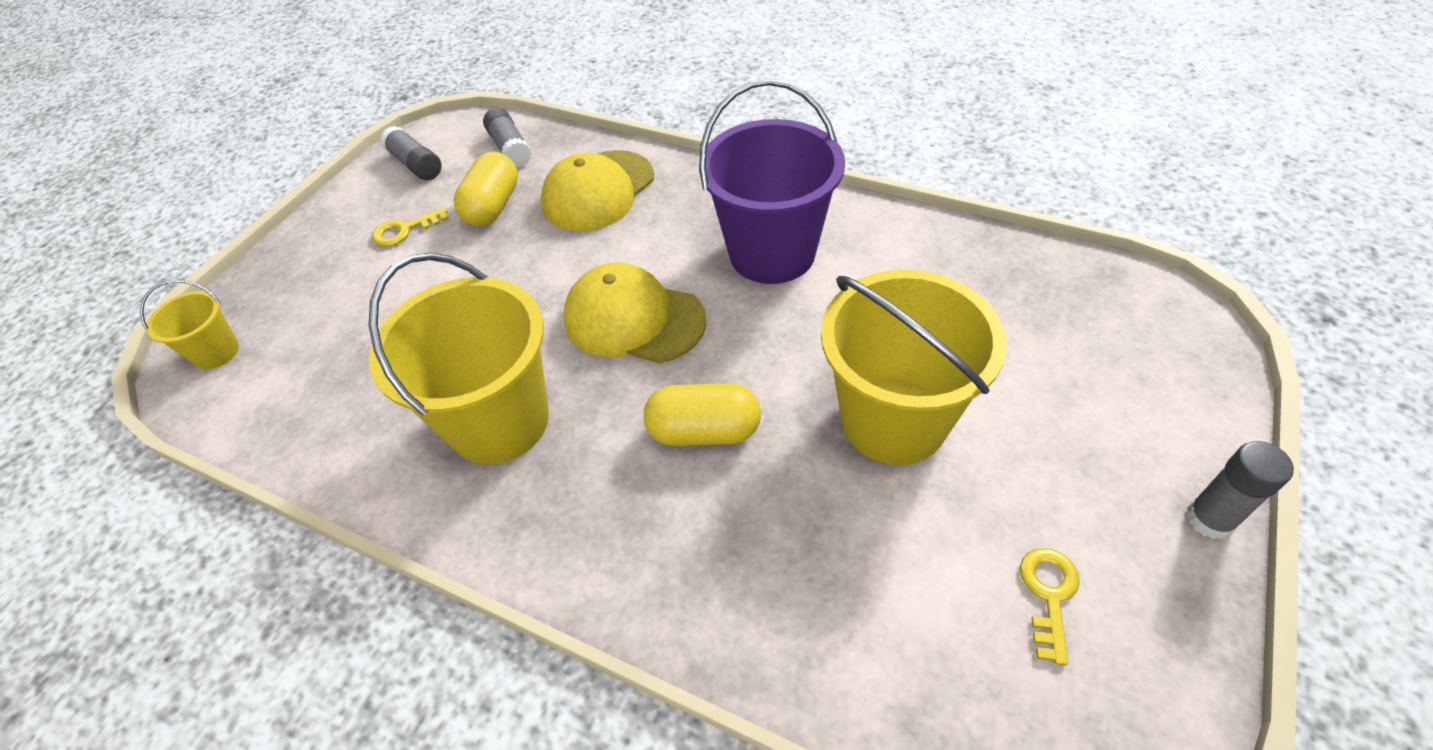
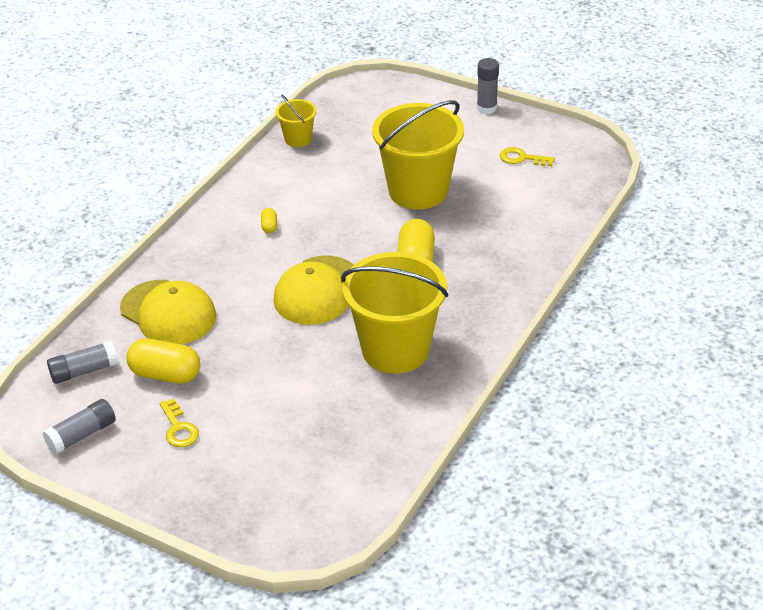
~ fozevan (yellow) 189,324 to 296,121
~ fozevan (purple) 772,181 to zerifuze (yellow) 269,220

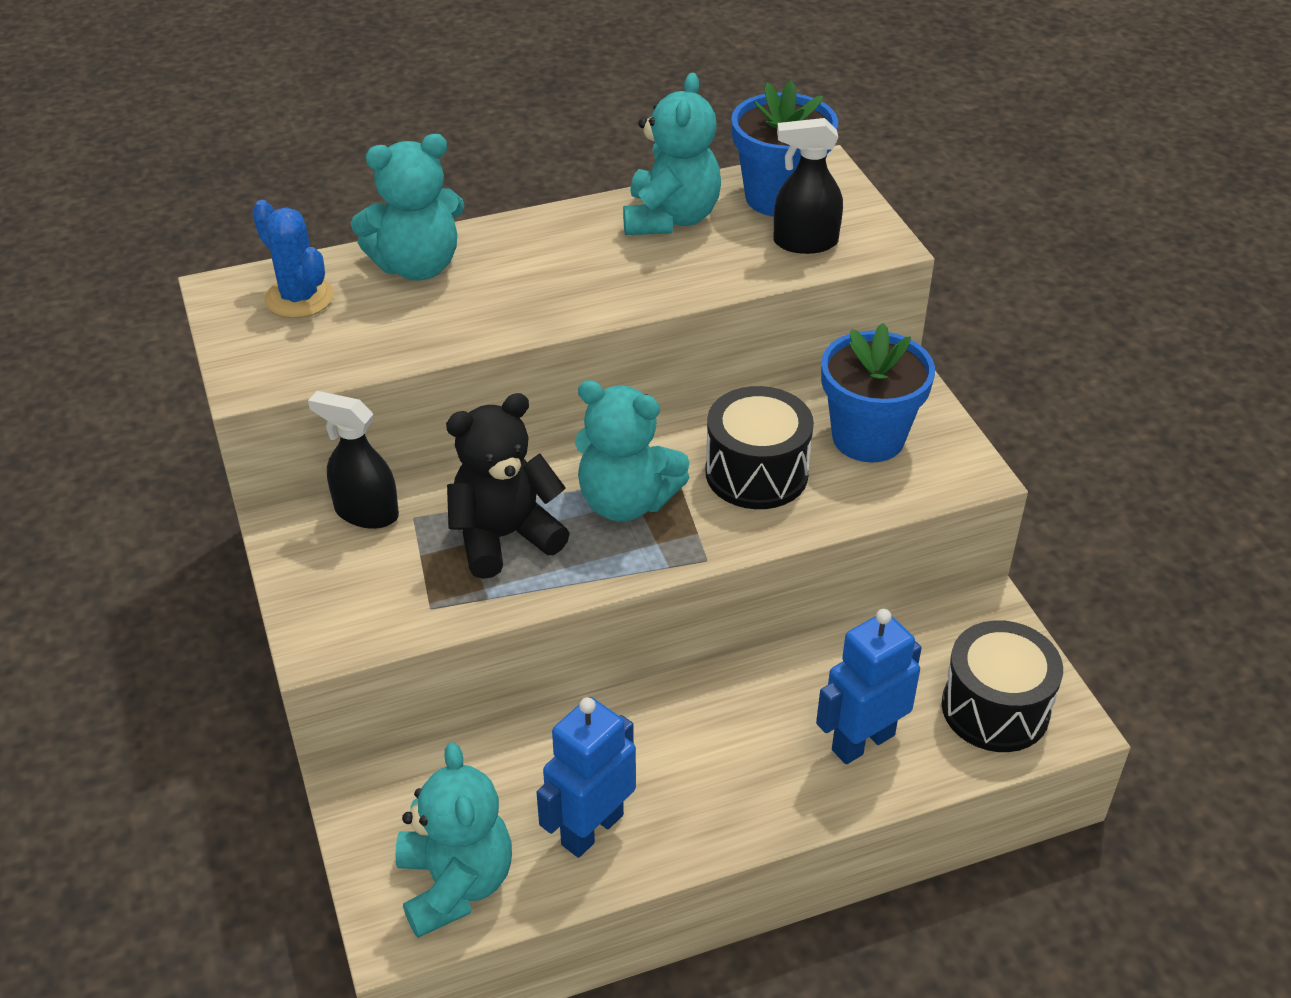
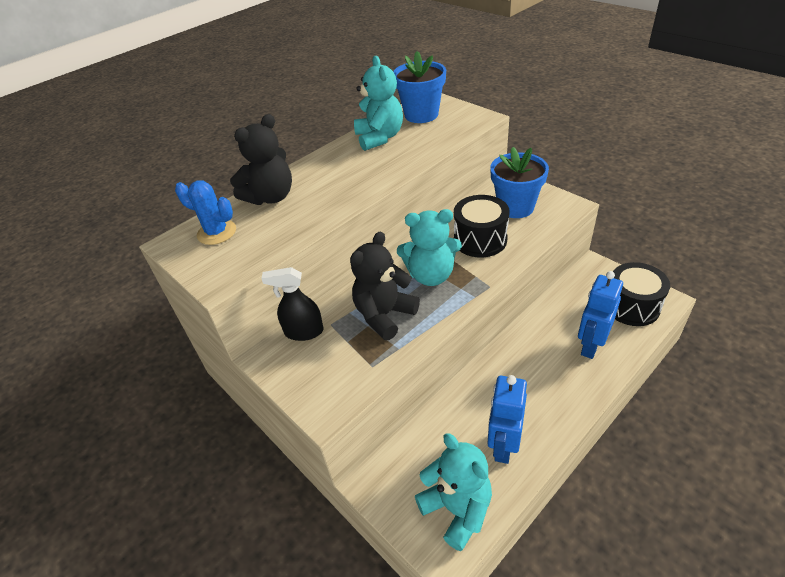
~ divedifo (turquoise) 408,207 to divedifo (black) 261,159
- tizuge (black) 808,186

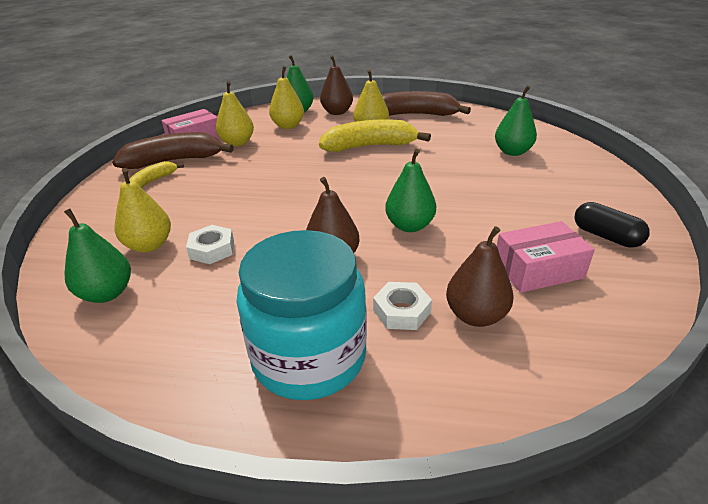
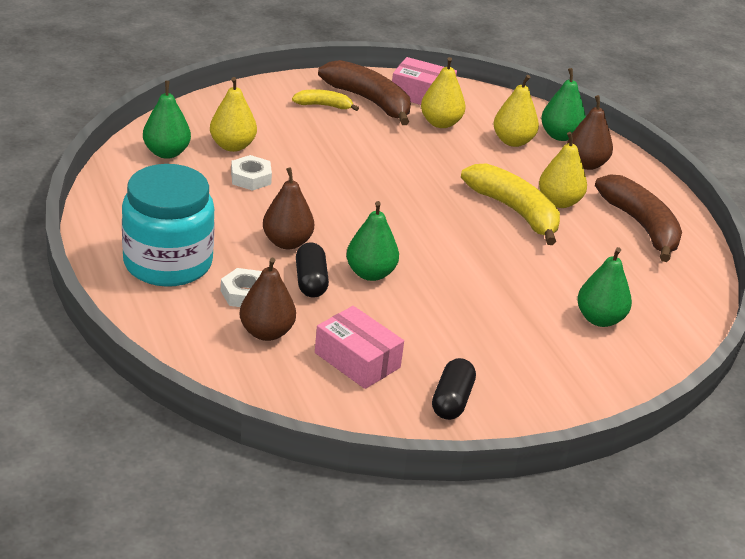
+ zerifuze (black) 312,270

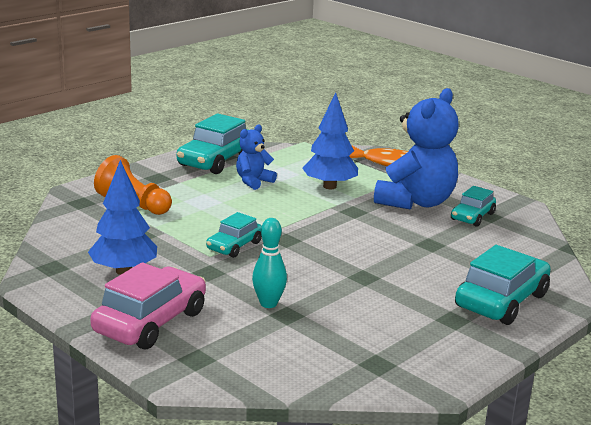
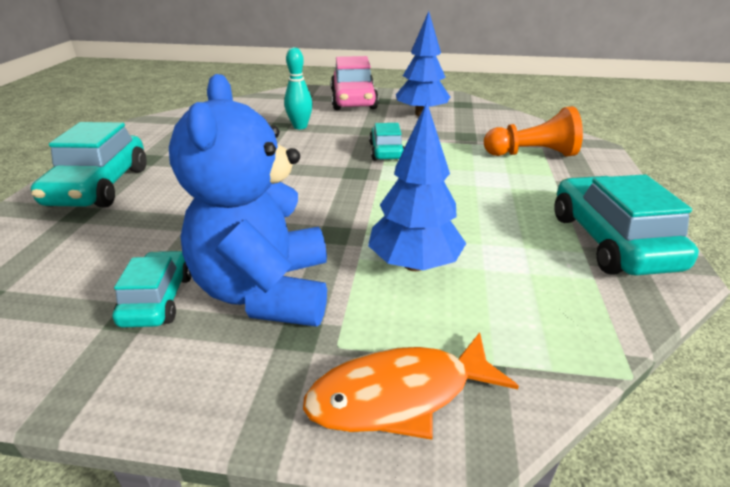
- divedifo (blue) 256,157

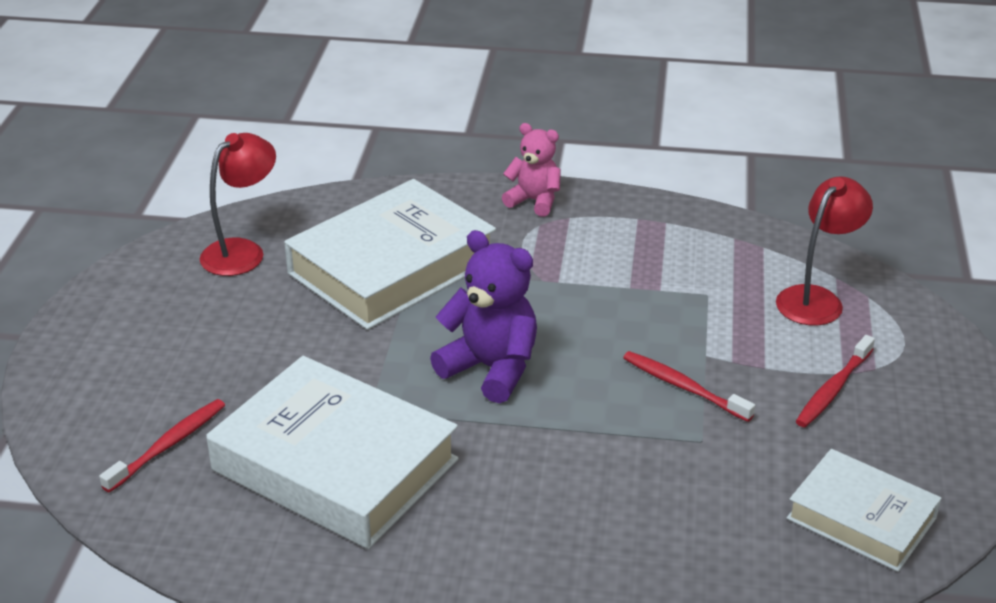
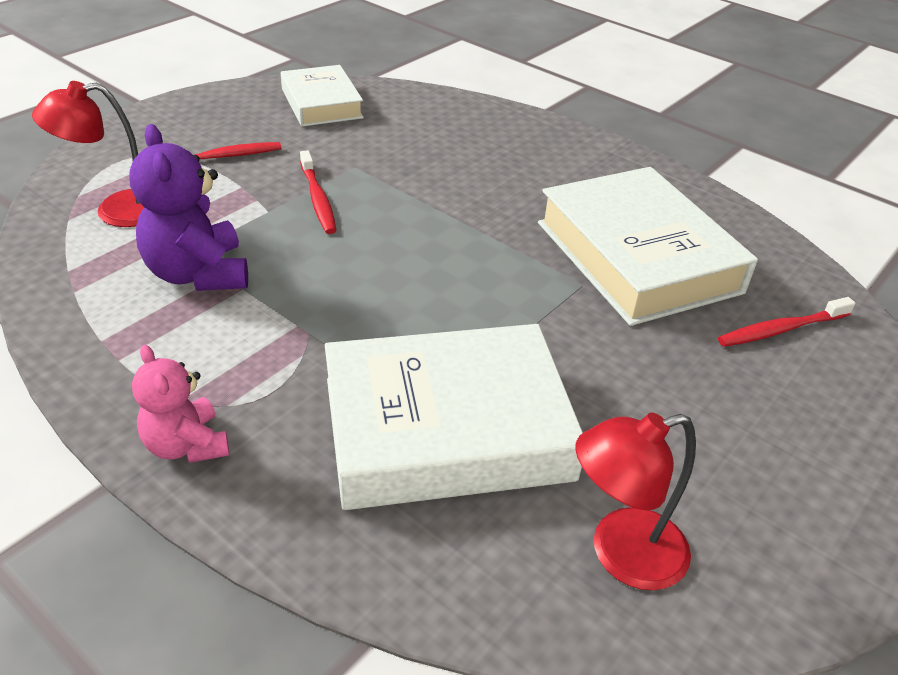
~ divedifo (purple) 483,316 to 188,207

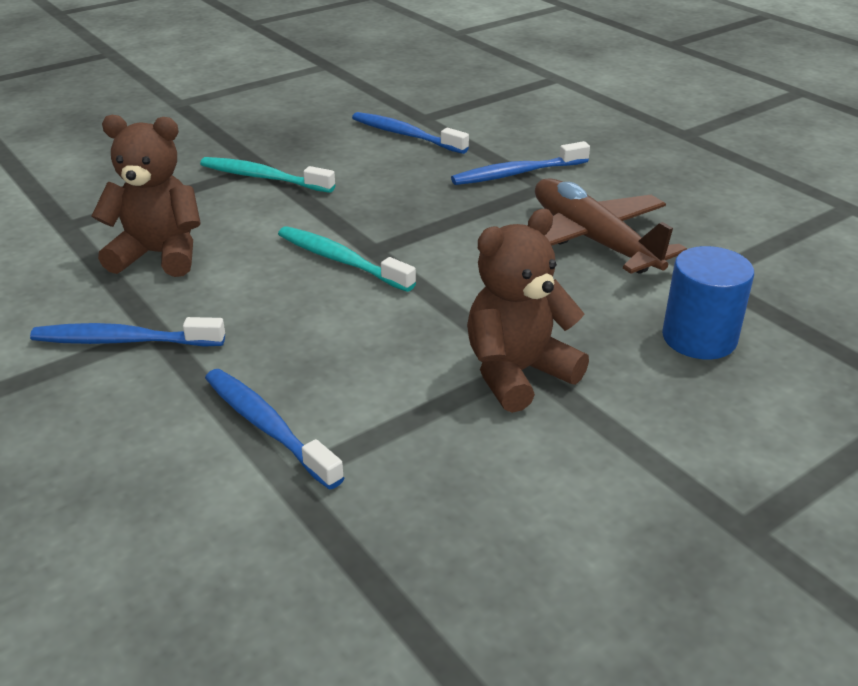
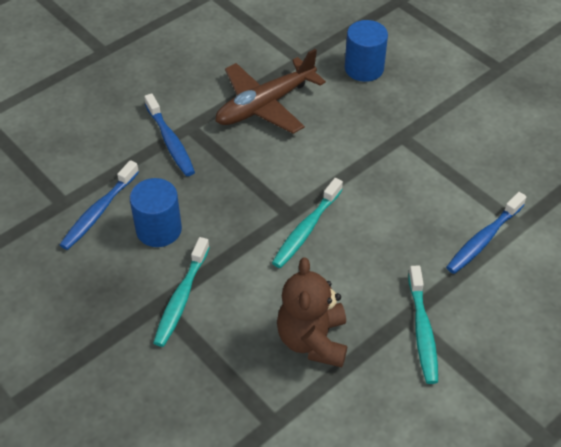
~ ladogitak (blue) 127,332 to ladogitak (turquoise) 423,325
- divedifo (brown) 528,311
+ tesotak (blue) 156,212

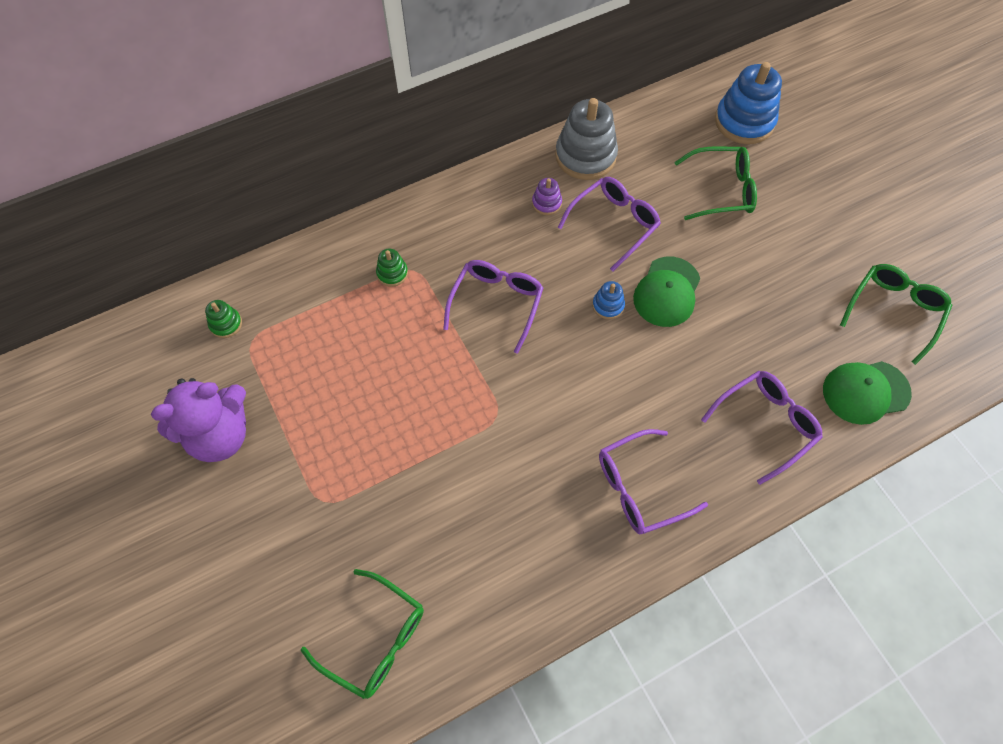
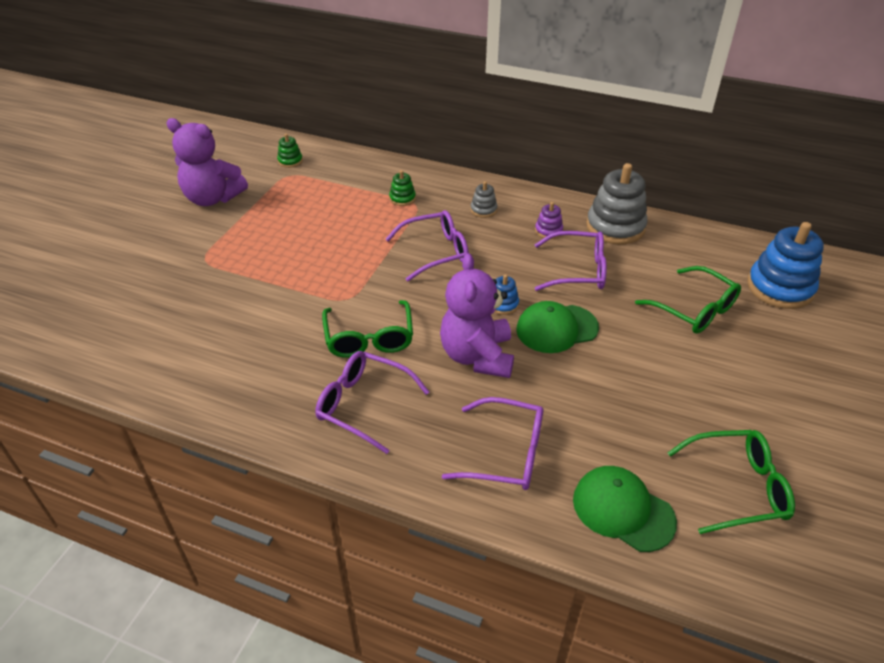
~ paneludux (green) 362,634 to 367,329
+ divedifo (purple) 477,315
+ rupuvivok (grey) 483,199

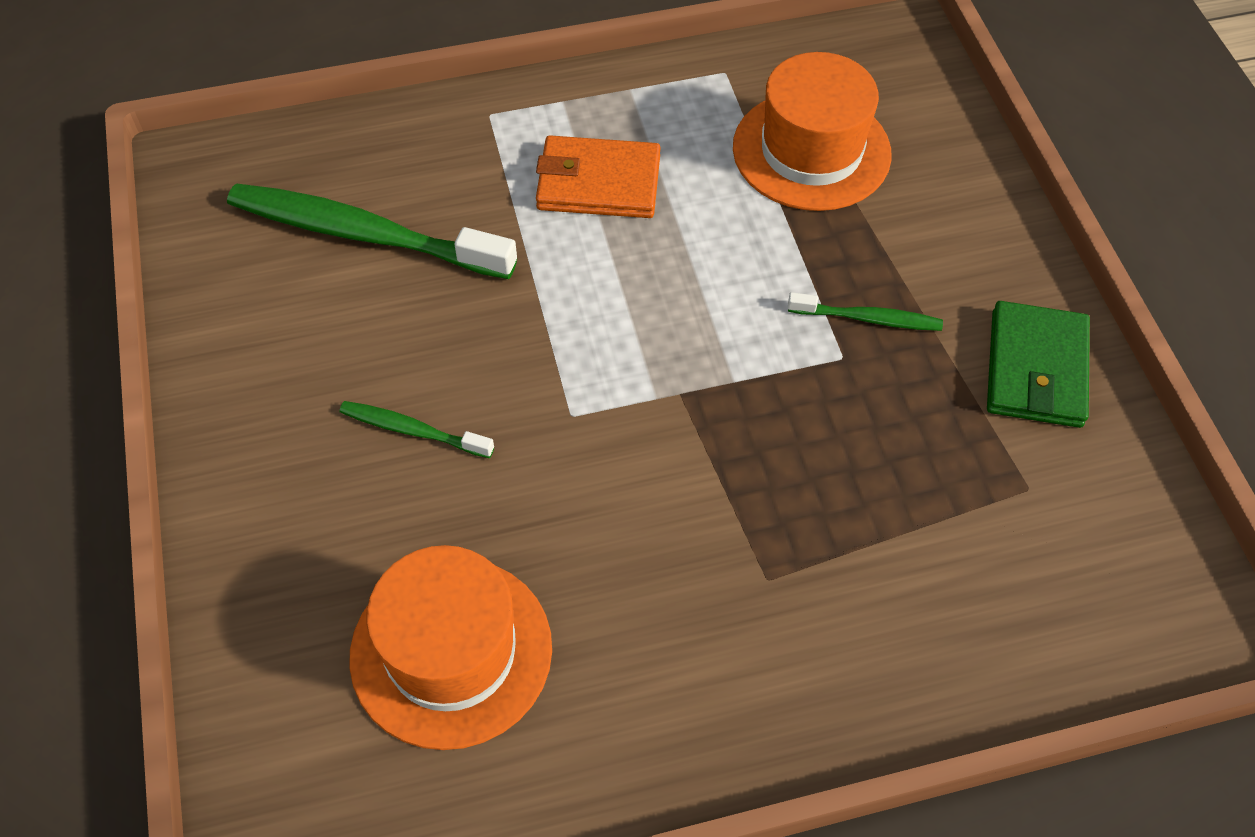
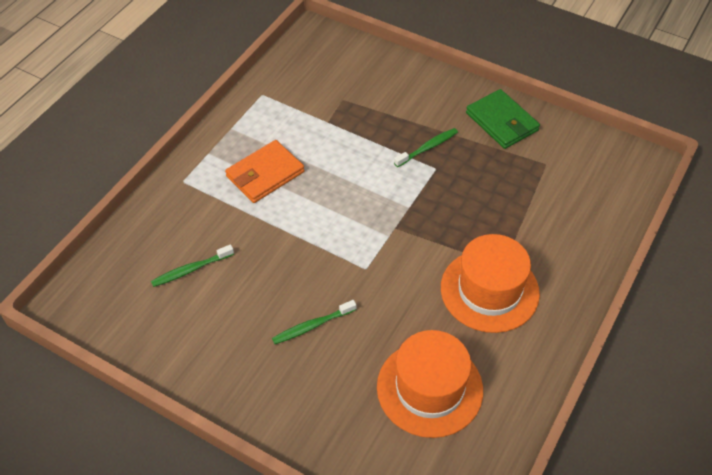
~ ladogitak (green) 372,231 = 192,265 x0.49
~ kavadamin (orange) 812,131 to 490,283

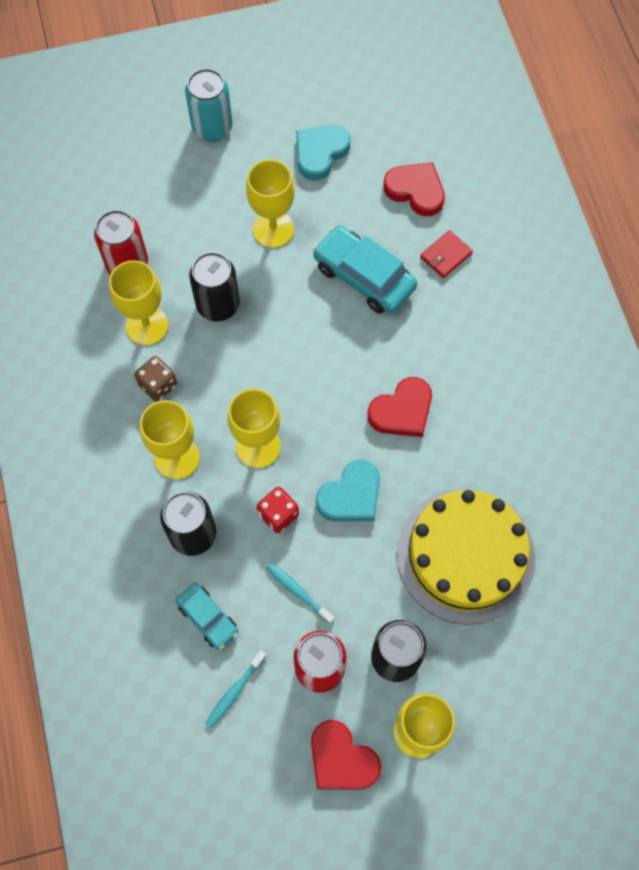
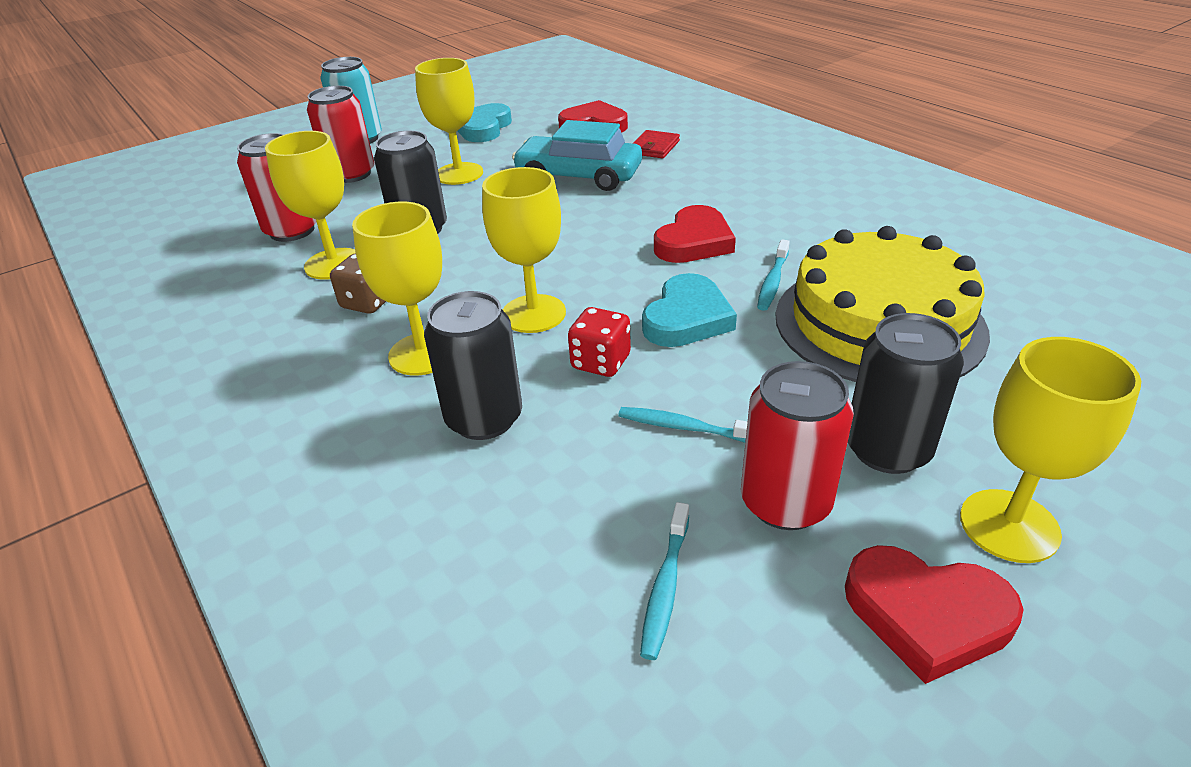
- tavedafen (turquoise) 206,616
+ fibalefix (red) 340,134
+ ladogitak (turquoise) 773,275

